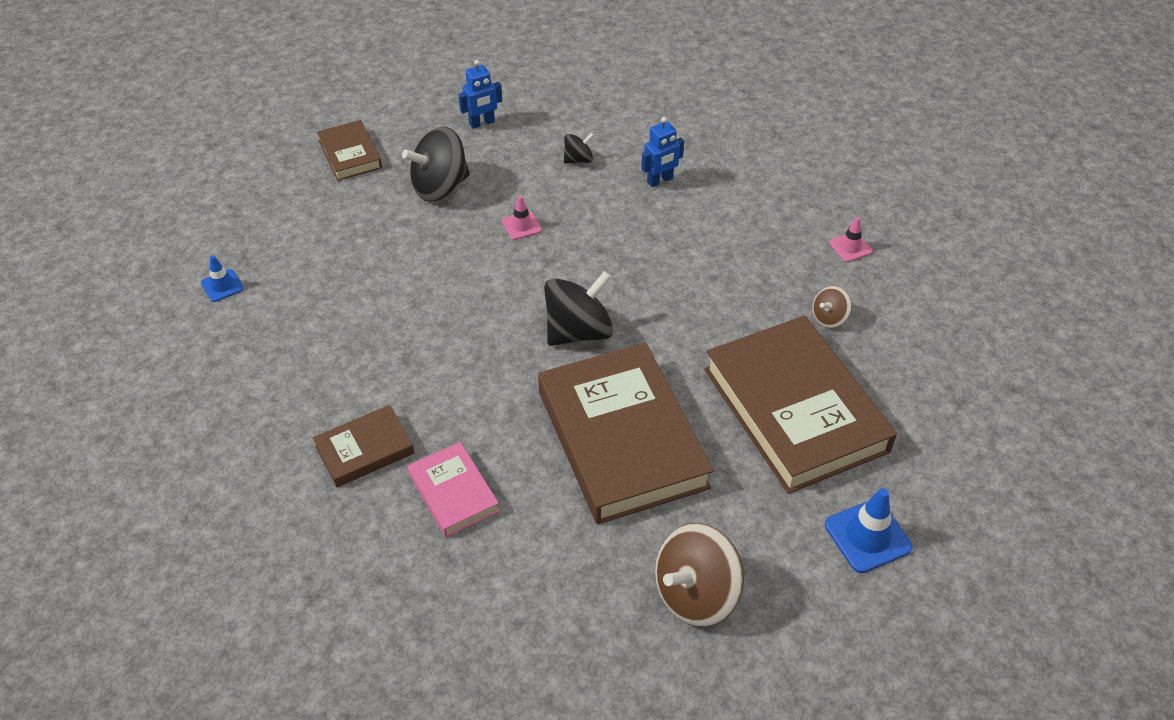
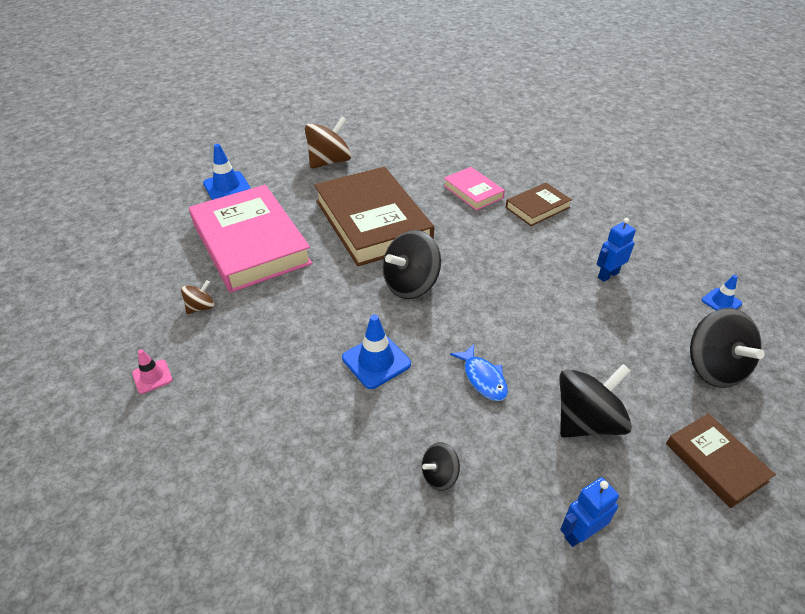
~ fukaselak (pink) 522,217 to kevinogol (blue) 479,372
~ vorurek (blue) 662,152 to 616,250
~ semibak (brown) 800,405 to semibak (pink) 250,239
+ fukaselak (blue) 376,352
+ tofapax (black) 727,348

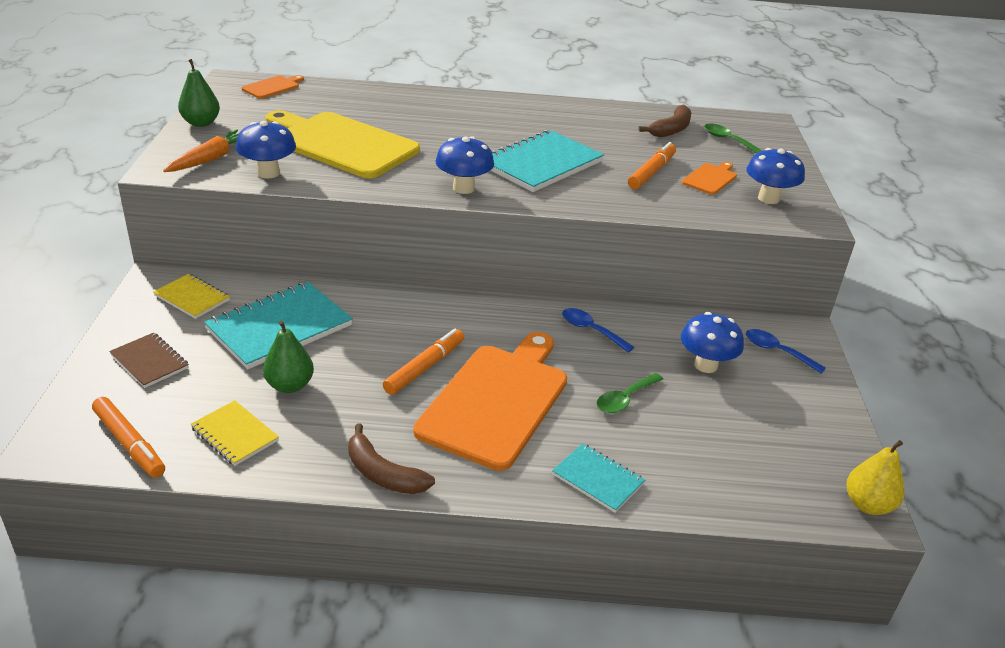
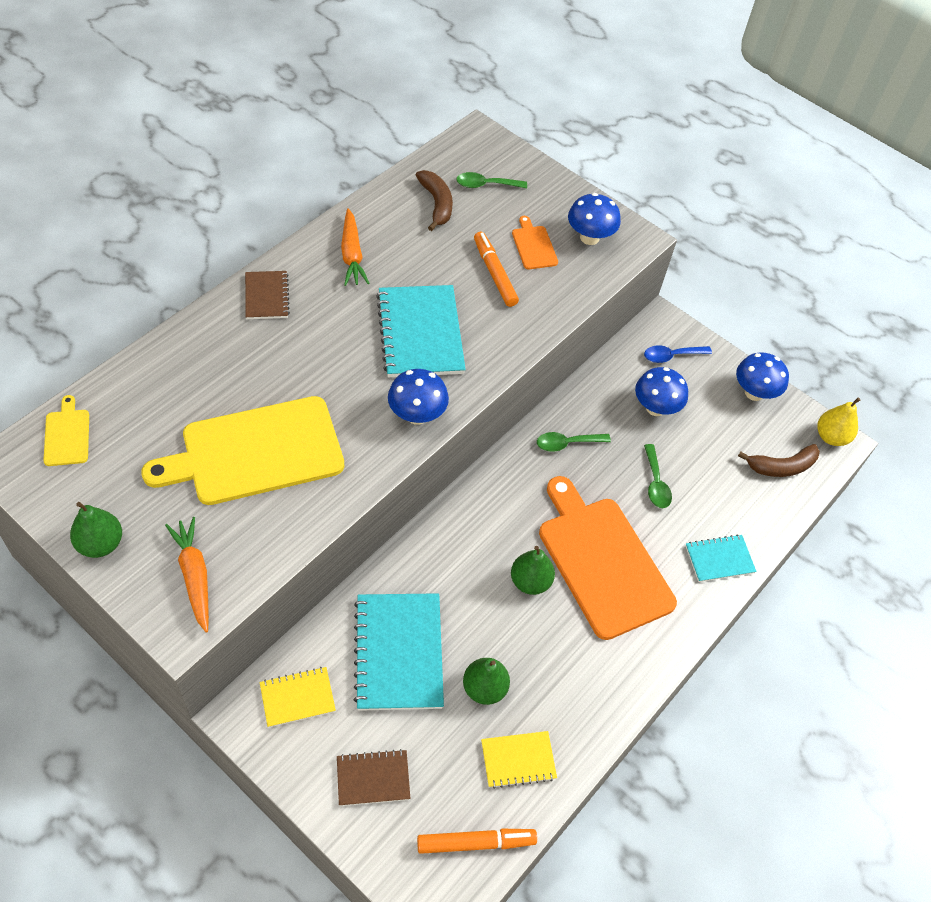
~ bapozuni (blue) 266,149 to 762,377
~ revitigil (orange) 272,87 to revitigil (yellow) 66,430
~ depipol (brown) 391,459 to 779,460
~ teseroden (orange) 423,362 to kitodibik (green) 533,570
~ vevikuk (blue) 598,330 to vevikuk (green) 574,442
+ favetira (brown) 267,295
+ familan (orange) 355,247

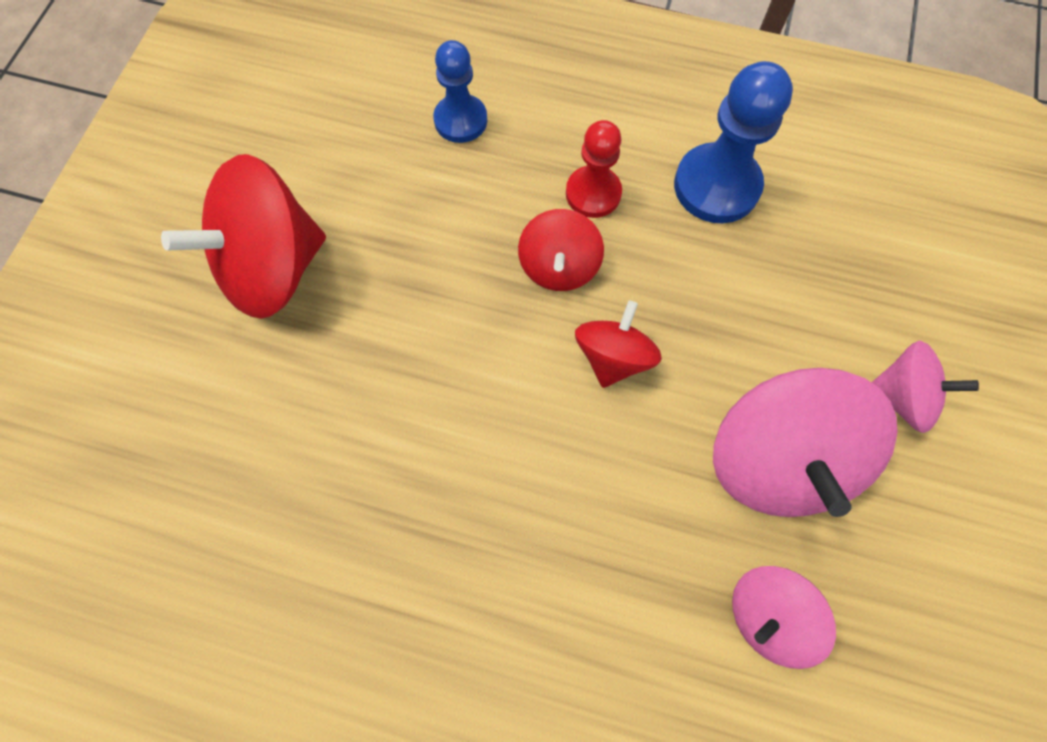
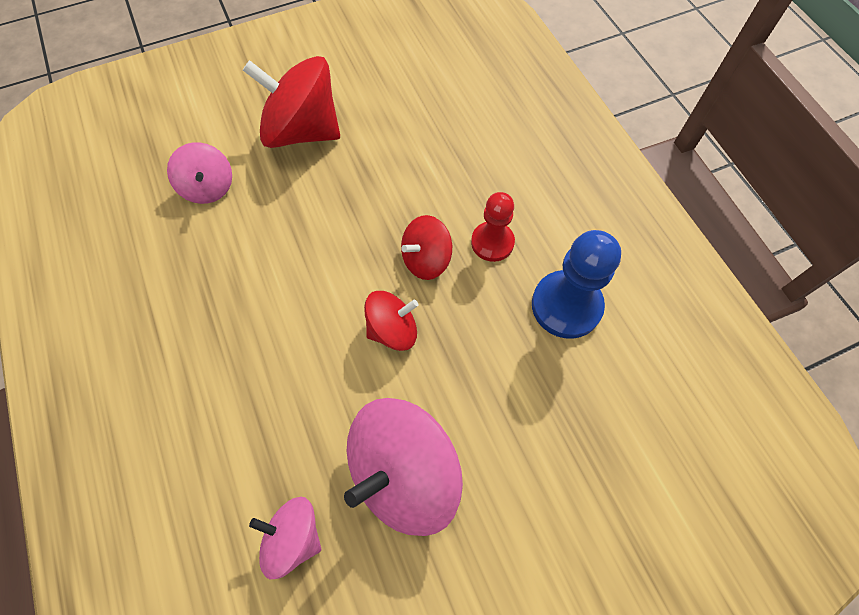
- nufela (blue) 460,91
~ tofapax (pink) 925,386 to 199,173

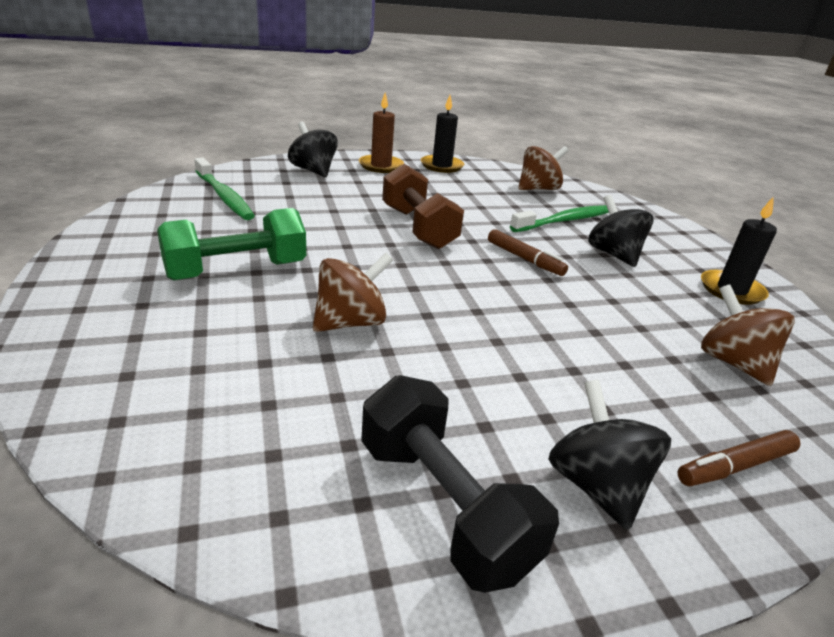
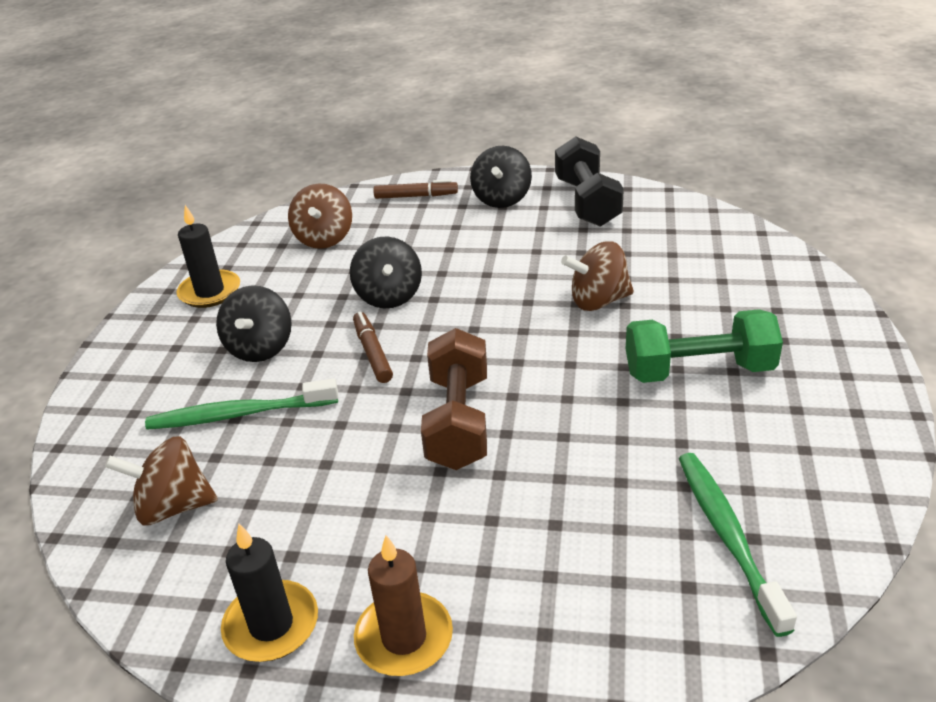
~ tofapax (black) 313,149 to 386,272

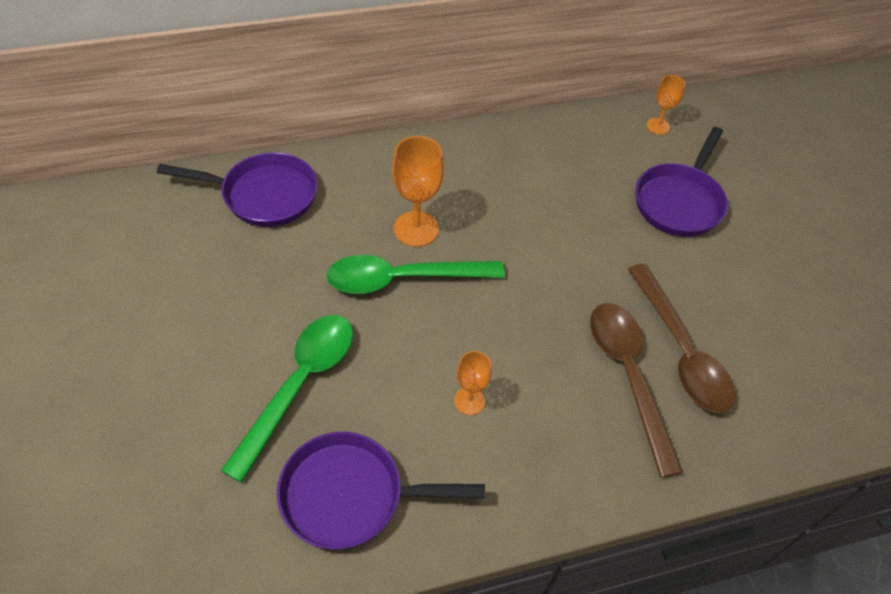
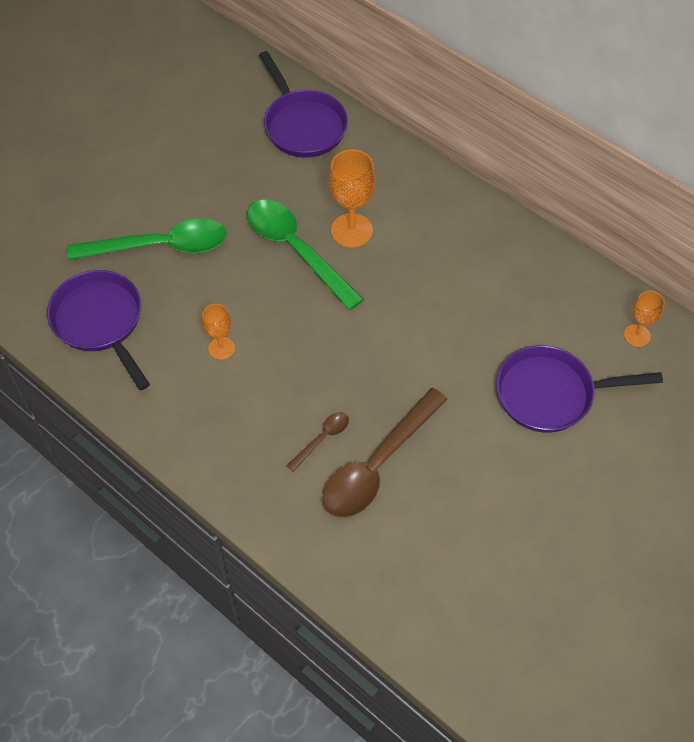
~ vevikuk (brown) 636,390 = 317,442 x0.46

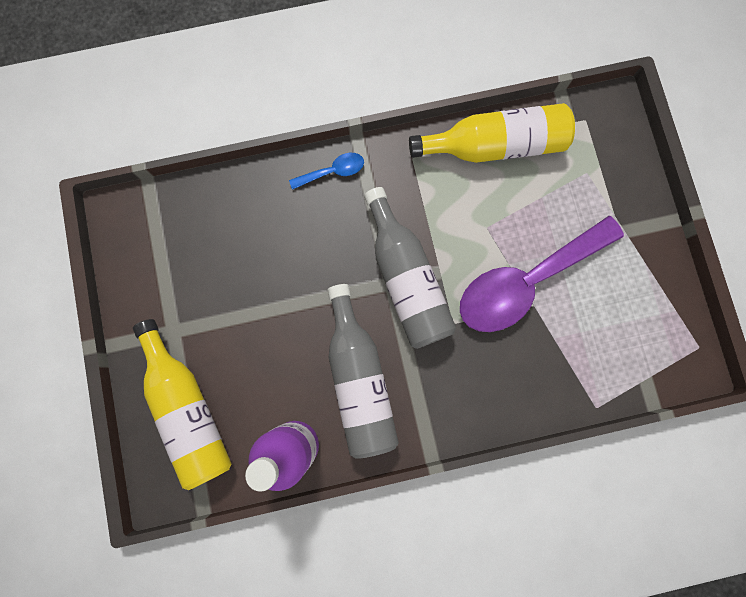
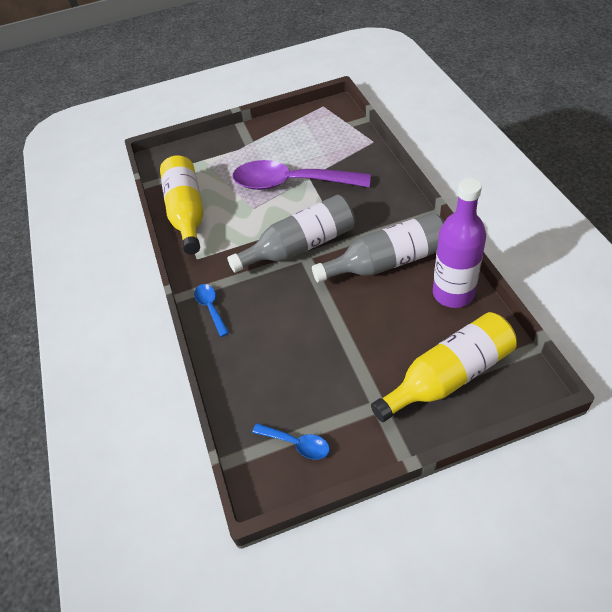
~ vevikuk (purple) 542,274 = 302,175 135 degrees clockwise
+ vevikuk (blue) 291,441

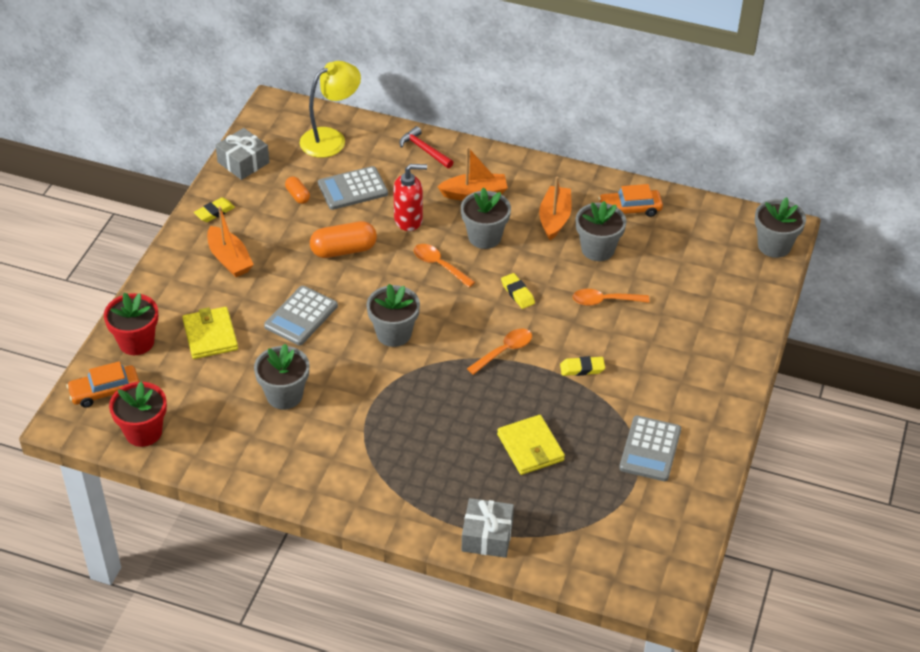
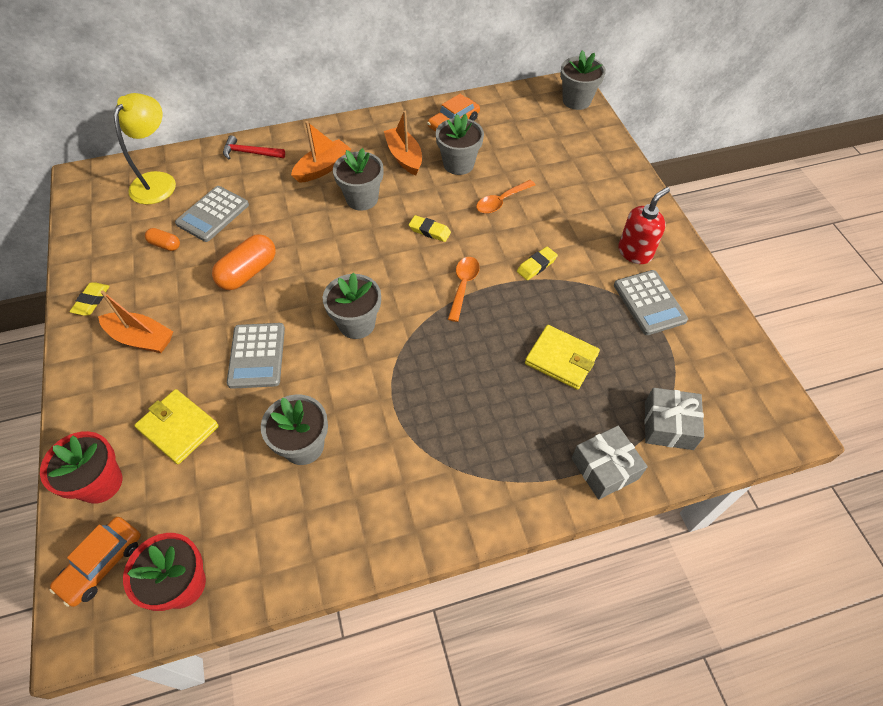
~ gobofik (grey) 242,154 to 674,419
~ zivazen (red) 410,197 to 644,225
- vevikuk (orange) 444,266

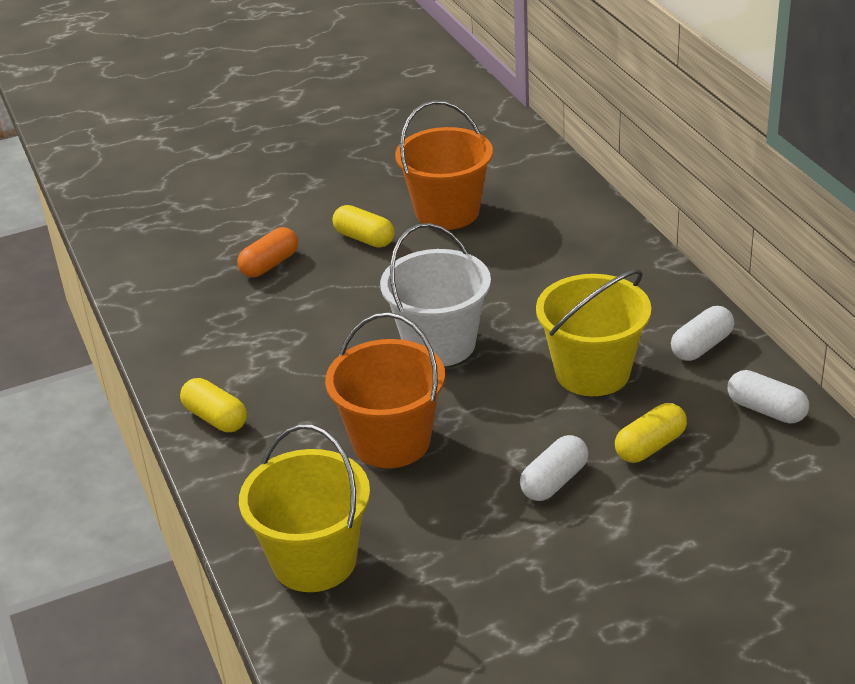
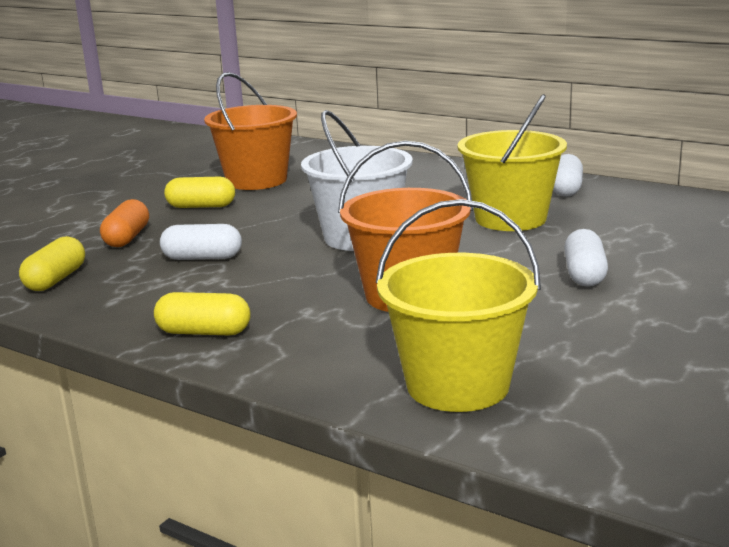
~ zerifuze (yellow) 651,433 to 52,263
~ zerifuze (white) 768,397 to 201,242

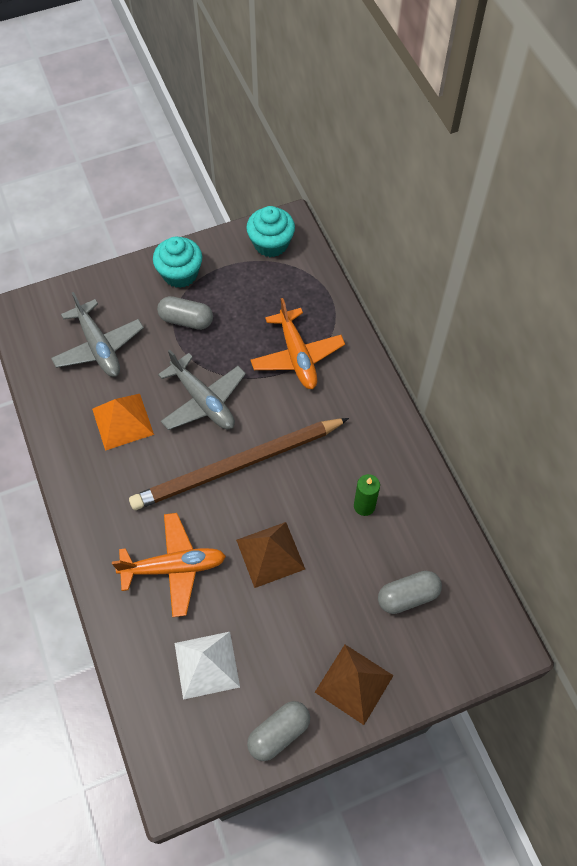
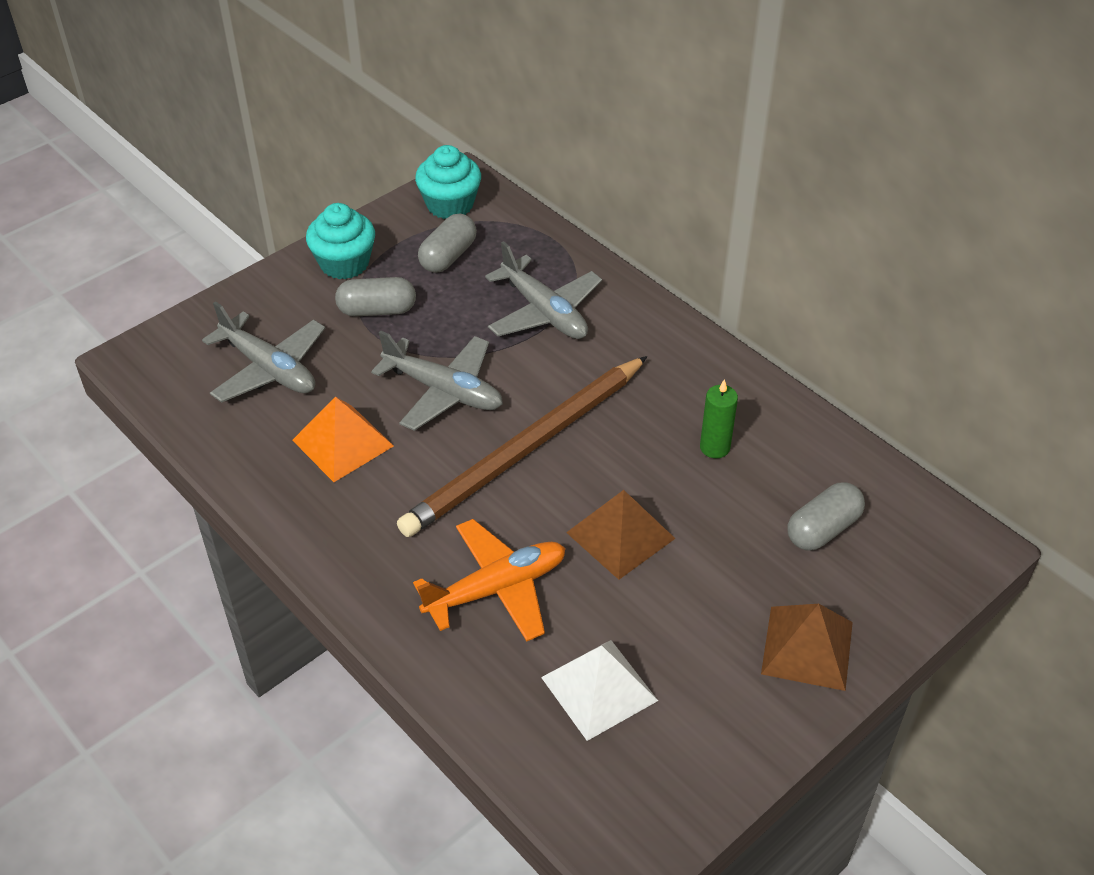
~ zerifuze (grey) 278,731 to 447,243
~ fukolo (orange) 297,343 to fukolo (grey) 543,290

